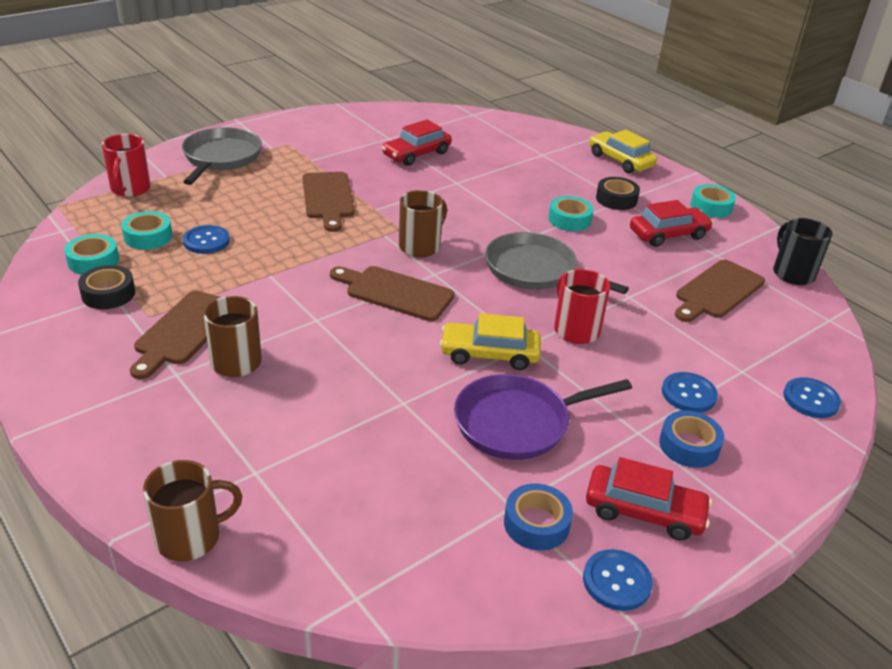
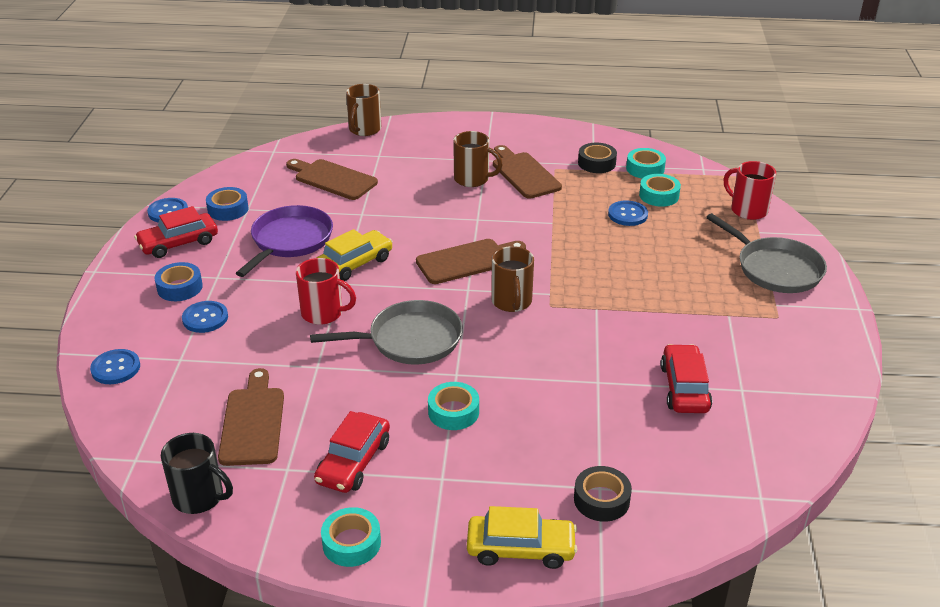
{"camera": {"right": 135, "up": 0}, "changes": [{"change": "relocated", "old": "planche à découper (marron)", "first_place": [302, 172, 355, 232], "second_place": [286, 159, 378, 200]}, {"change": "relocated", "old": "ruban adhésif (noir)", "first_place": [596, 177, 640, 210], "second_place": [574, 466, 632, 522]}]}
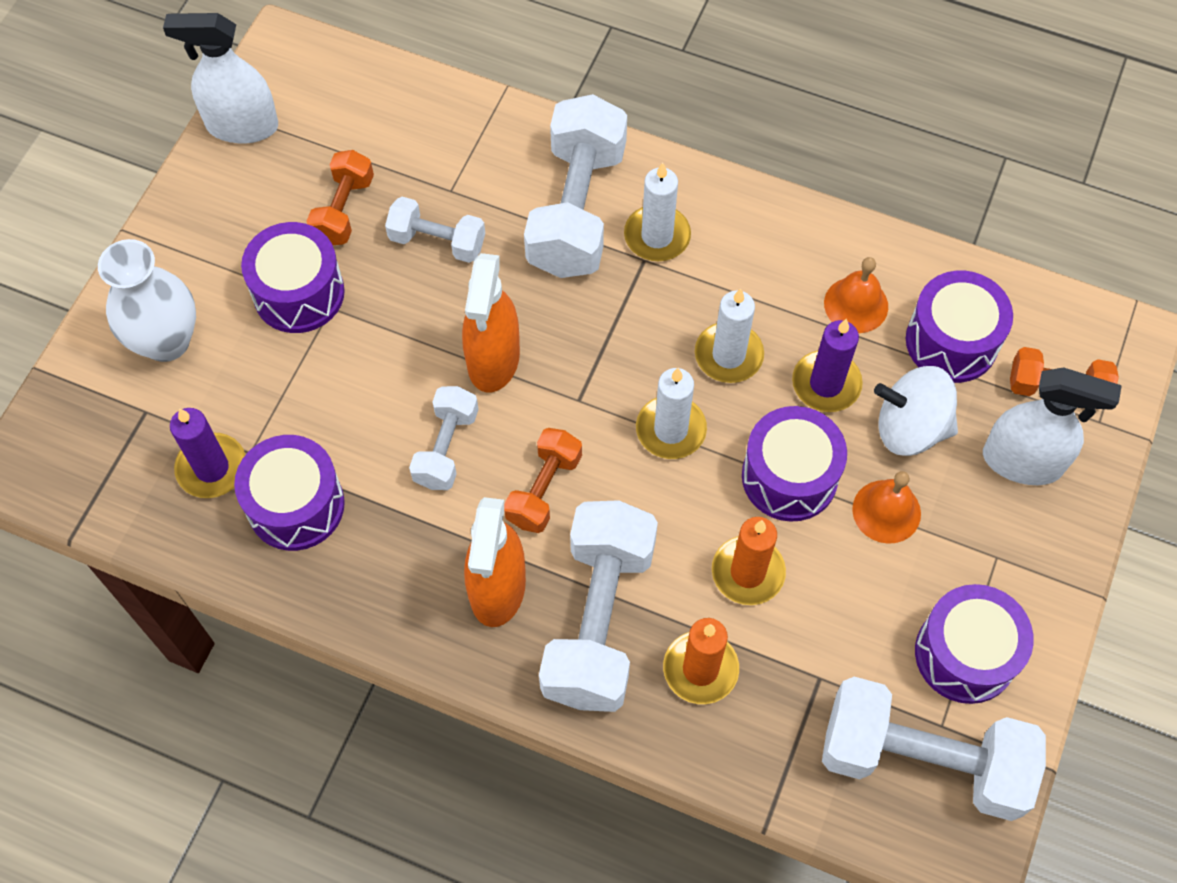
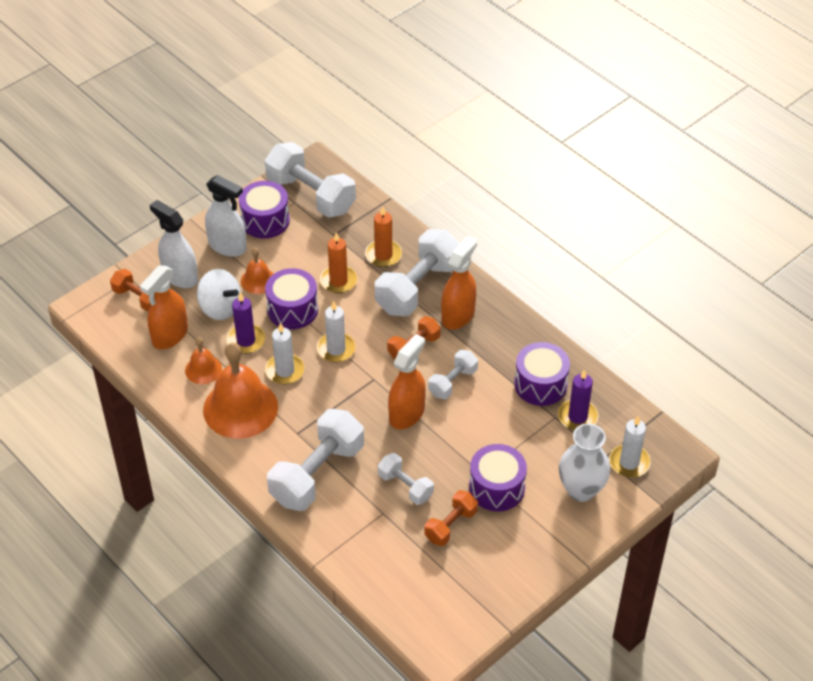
{"camera": {"right": -155, "up": -15}, "changes": [{"change": "appeared", "new": "cloche (orange)", "second_place": [203, 343, 278, 439]}, {"change": "relocated", "old": "vaporisateur (blanc)", "first_place": [163, 13, 278, 144], "second_place": [205, 175, 247, 257]}, {"change": "relocated", "old": "bougie (blanc)", "first_place": [624, 163, 691, 261], "second_place": [609, 416, 651, 477]}, {"change": "exchanged", "old": "tambour (violet)", "new": "vaporisateur (orange)", "first_place": [906, 271, 1013, 383], "second_place": [140, 265, 188, 349]}]}
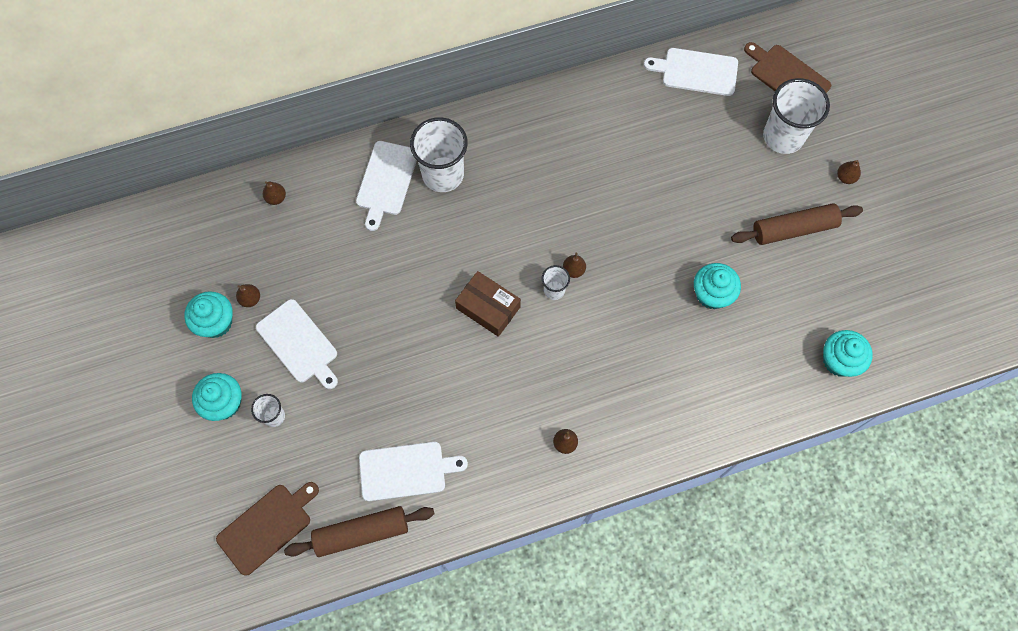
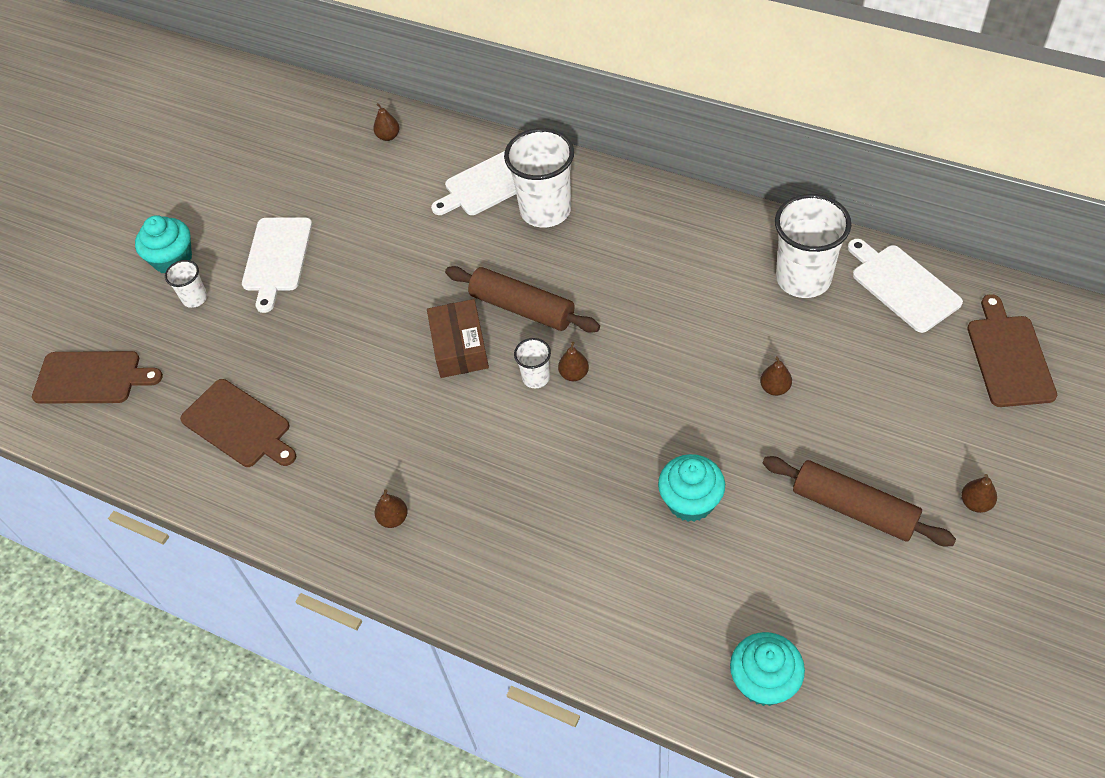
{"camera": {"right": 50, "up": -15}, "changes": [{"change": "missing", "old": "muffin (turquoise)", "first_place": [184, 291, 233, 338]}, {"change": "relocated", "old": "poire (marron)", "first_place": [236, 284, 260, 307], "second_place": [760, 356, 792, 396]}, {"change": "relocated", "old": "rouleau à pâtisserie (marron)", "first_place": [284, 506, 435, 557], "second_place": [445, 266, 600, 333]}, {"change": "relocated", "old": "gobelet (blanc)", "first_place": [763, 78, 830, 154], "second_place": [775, 194, 851, 298]}, {"change": "colour", "old": "planche à découper (blanc)", "new": "planche à découper (marron)", "first_place": [359, 442, 468, 501], "second_place": [180, 379, 296, 467]}]}
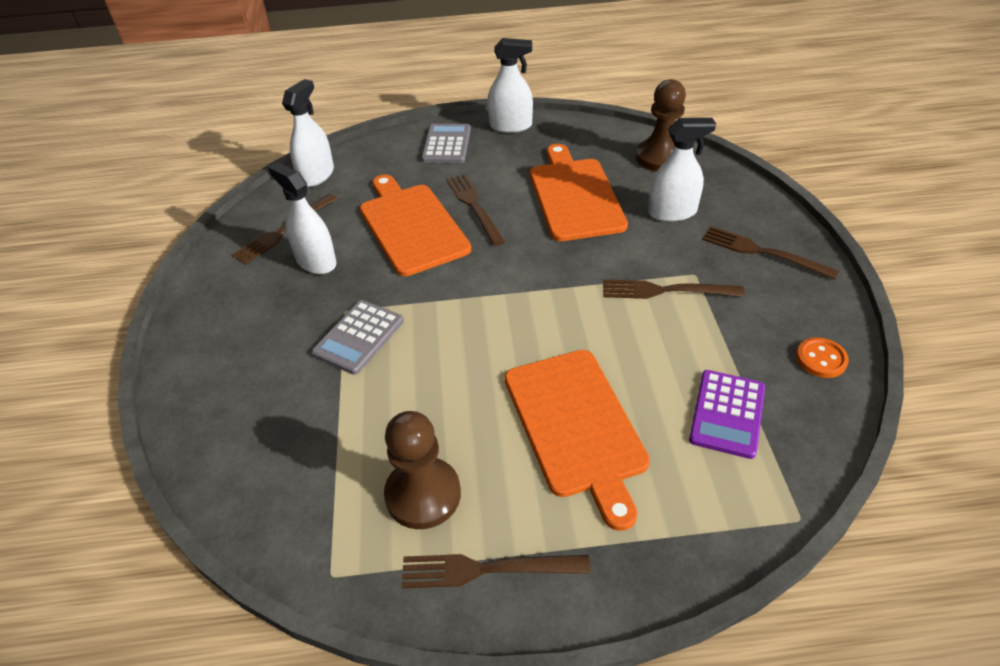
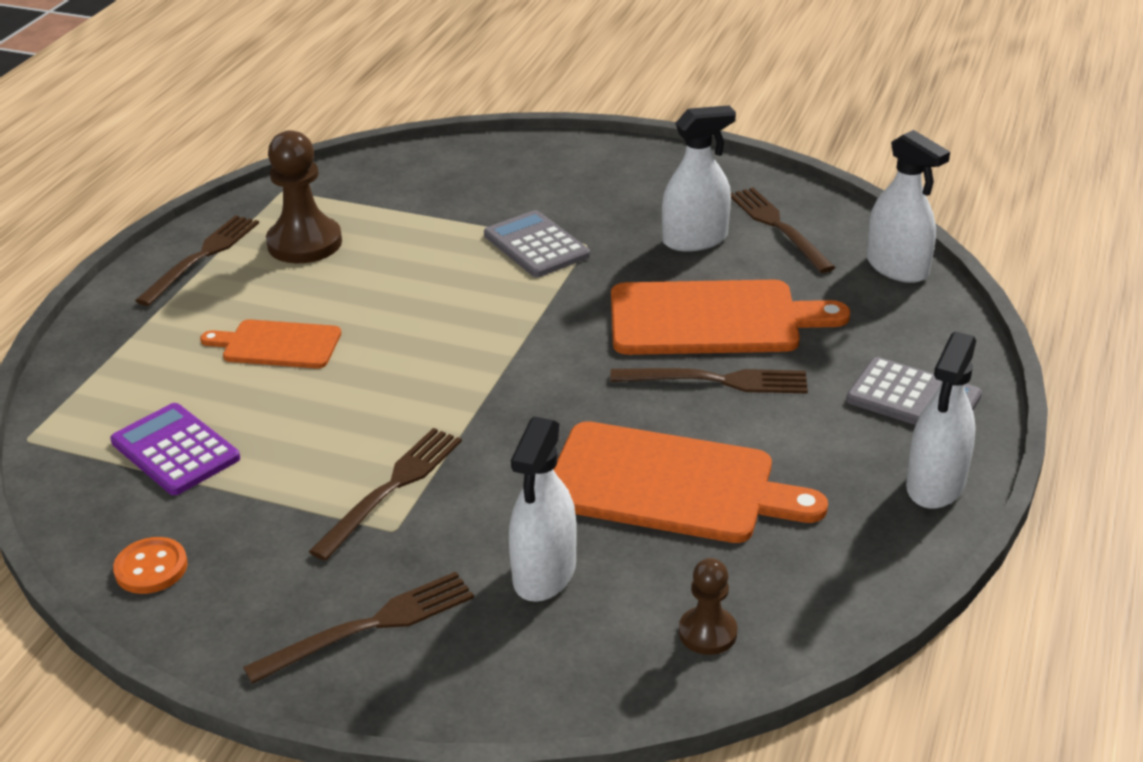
{"camera": {"right": 115, "up": -10}, "changes": [{"change": "size", "old": "planche à découper (orange)", "first_place": [505, 350, 650, 531], "second_place": [200, 320, 341, 368], "factor": 0.58}, {"change": "size", "old": "pion (marron)", "first_place": [636, 79, 686, 172], "second_place": [679, 558, 737, 655], "factor": 0.56}]}
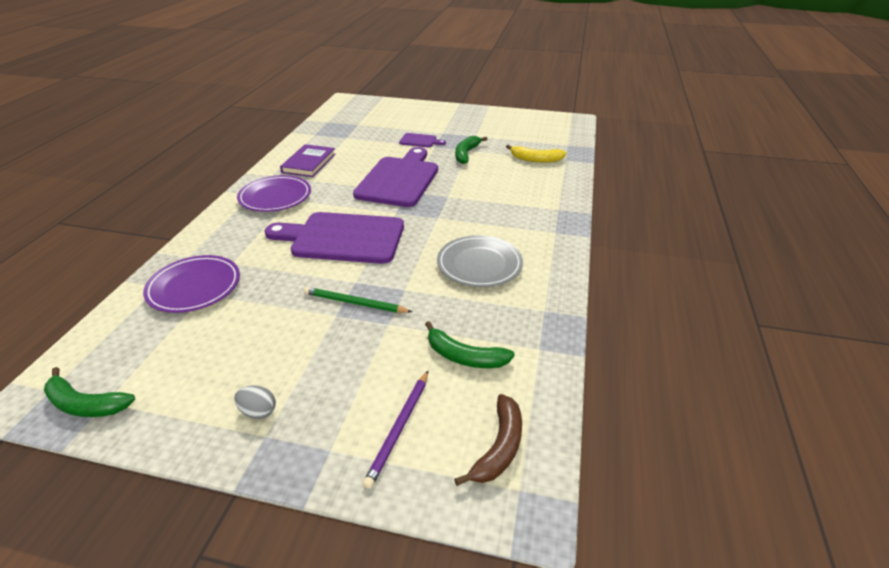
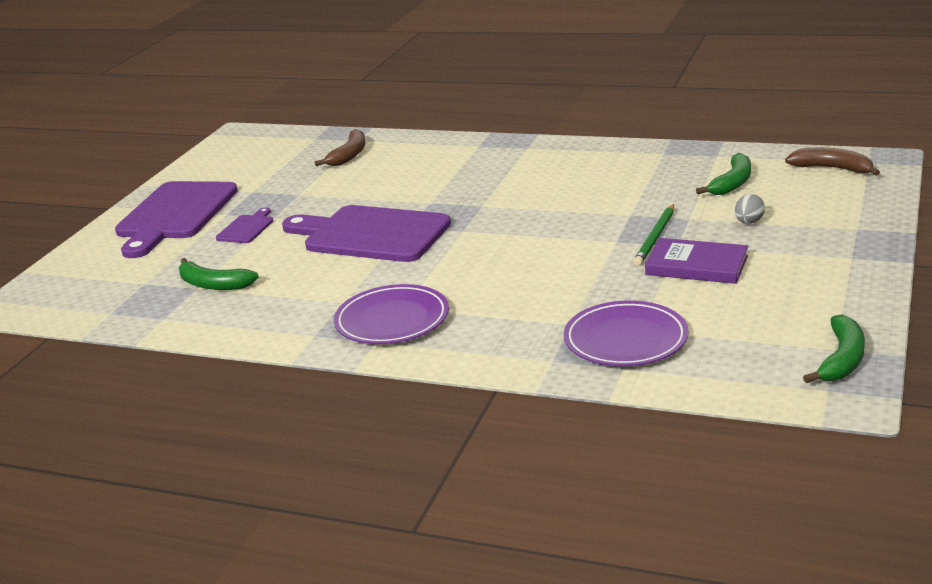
{"camera": {"right": -80, "up": -10}, "changes": [{"change": "missing", "old": "crayon (violet)", "first_place": [363, 371, 428, 489]}, {"change": "missing", "old": "assiette (gris)", "first_place": [437, 235, 523, 287]}, {"change": "relocated", "old": "œuf (gris)", "first_place": [234, 385, 276, 419], "second_place": [735, 194, 765, 224]}, {"change": "relocated", "old": "planche à découper (violet)", "first_place": [264, 212, 404, 264], "second_place": [115, 181, 238, 258]}, {"change": "relocated", "old": "livre (violet)", "first_place": [280, 144, 336, 177], "second_place": [645, 238, 748, 284]}, {"change": "relocated", "old": "banane (vert)", "first_place": [455, 136, 487, 164], "second_place": [179, 258, 259, 290]}, {"change": "colour", "old": "banane (jaune)", "new": "banane (marron)", "first_place": [506, 145, 566, 163], "second_place": [315, 129, 365, 166]}]}
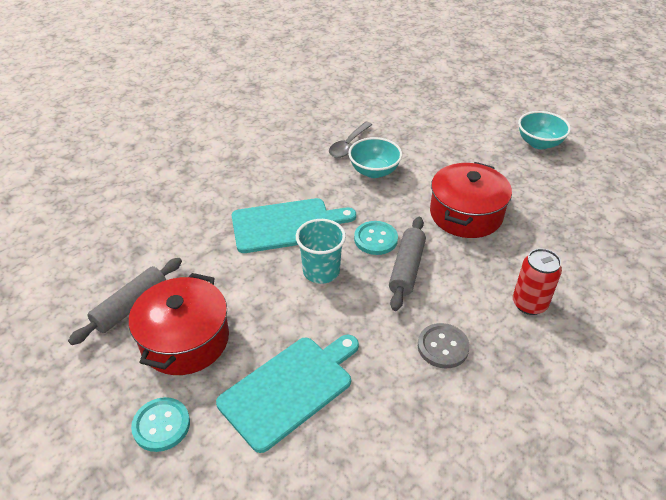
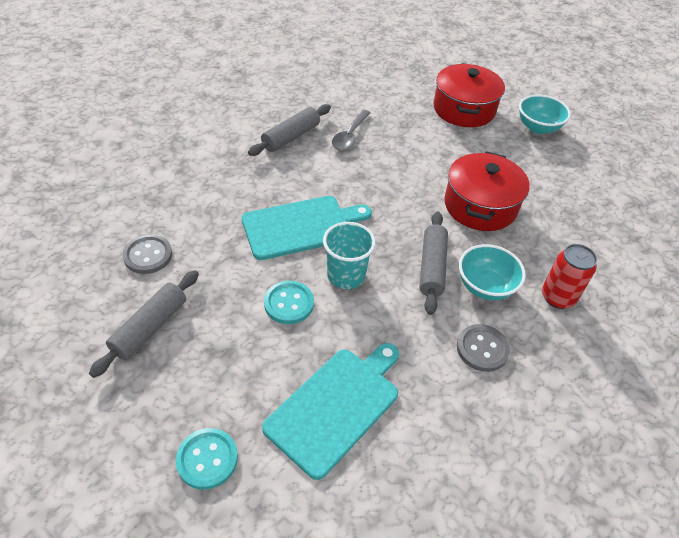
{"camera": {"right": -10, "up": 5}, "changes": [{"change": "appeared", "new": "bouton (gris)", "second_place": [122, 235, 172, 274]}, {"change": "appeared", "new": "rouleau à pâtisserie (gris)", "second_place": [248, 104, 331, 156]}, {"change": "relocated", "old": "marmite (rouge)", "first_place": [129, 273, 229, 375], "second_place": [433, 63, 505, 127]}, {"change": "relocated", "old": "bol (turquoise)", "first_place": [348, 137, 402, 178], "second_place": [459, 244, 526, 300]}, {"change": "relocated", "old": "bouton (turquoise)", "first_place": [354, 221, 398, 255], "second_place": [264, 281, 314, 324]}]}
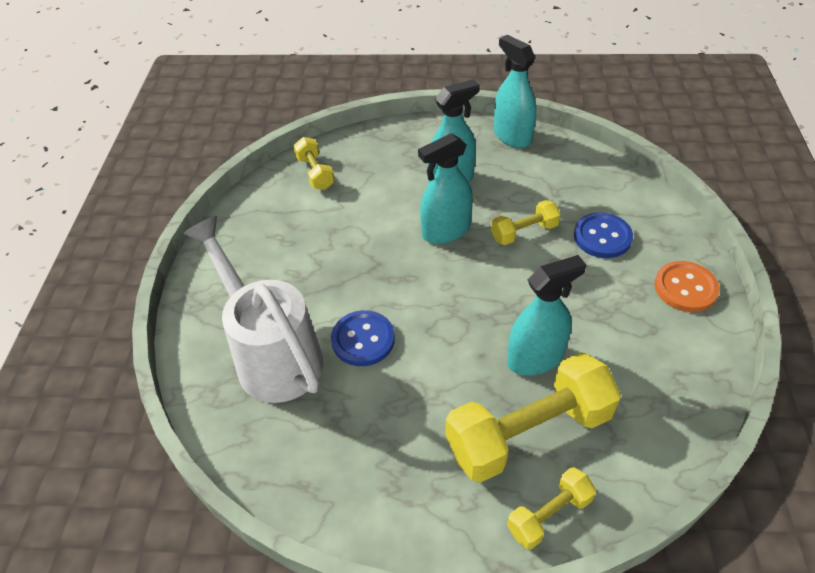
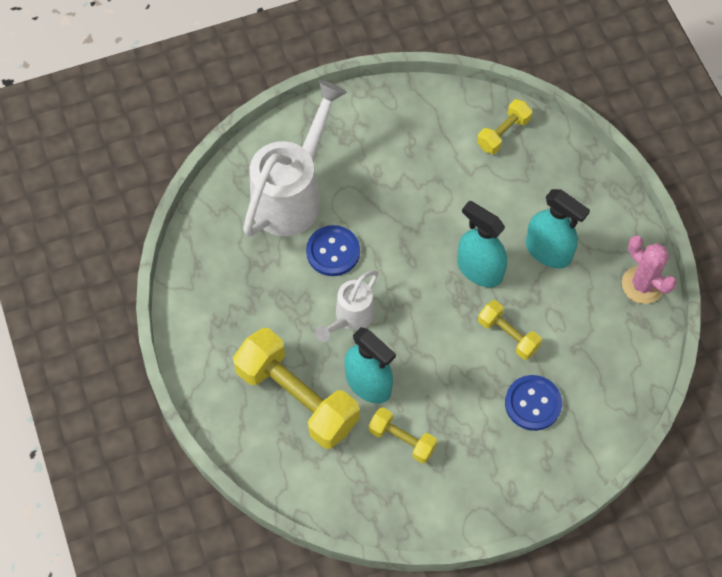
{"camera": {"right": 65, "up": 15}, "changes": [{"change": "missing", "old": "bouton (orange)", "first_place": [654, 261, 720, 312]}, {"change": "appeared", "new": "arrosoir (blanc)", "second_place": [315, 270, 378, 342]}, {"change": "relocated", "old": "haltère (jaune)", "first_place": [507, 467, 596, 550], "second_place": [368, 407, 437, 464]}, {"change": "exchanged", "old": "vaporisateur (turquoise)", "new": "cactus (rose)", "first_place": [494, 35, 536, 148], "second_place": [622, 235, 677, 304]}]}
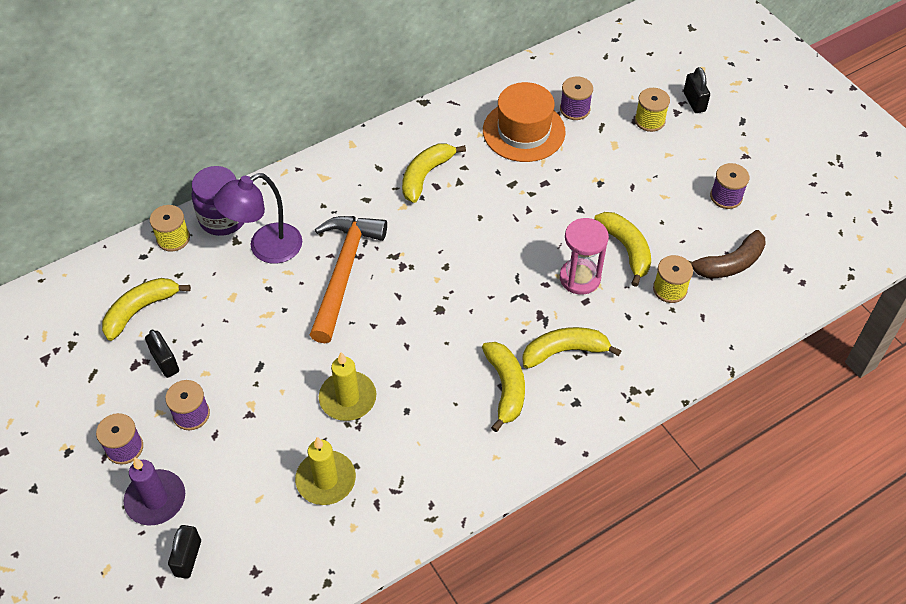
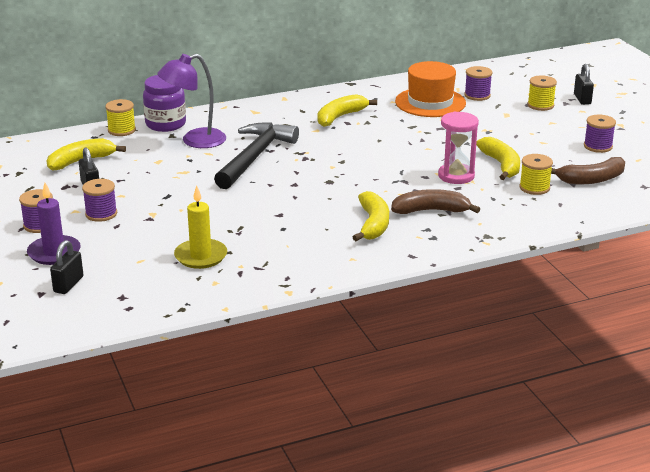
{"camera": {"right": 10, "up": -25}, "changes": [{"change": "missing", "old": "bougie (jaune)", "first_place": [319, 352, 376, 421]}, {"change": "colour", "old": "marteau (orange)", "new": "marteau (noir)", "first_place": [310, 216, 387, 343], "second_place": [214, 122, 299, 189]}, {"change": "colour", "old": "banane (jaune)", "new": "banane (marron)", "first_place": [522, 327, 621, 369], "second_place": [391, 189, 480, 214]}]}
